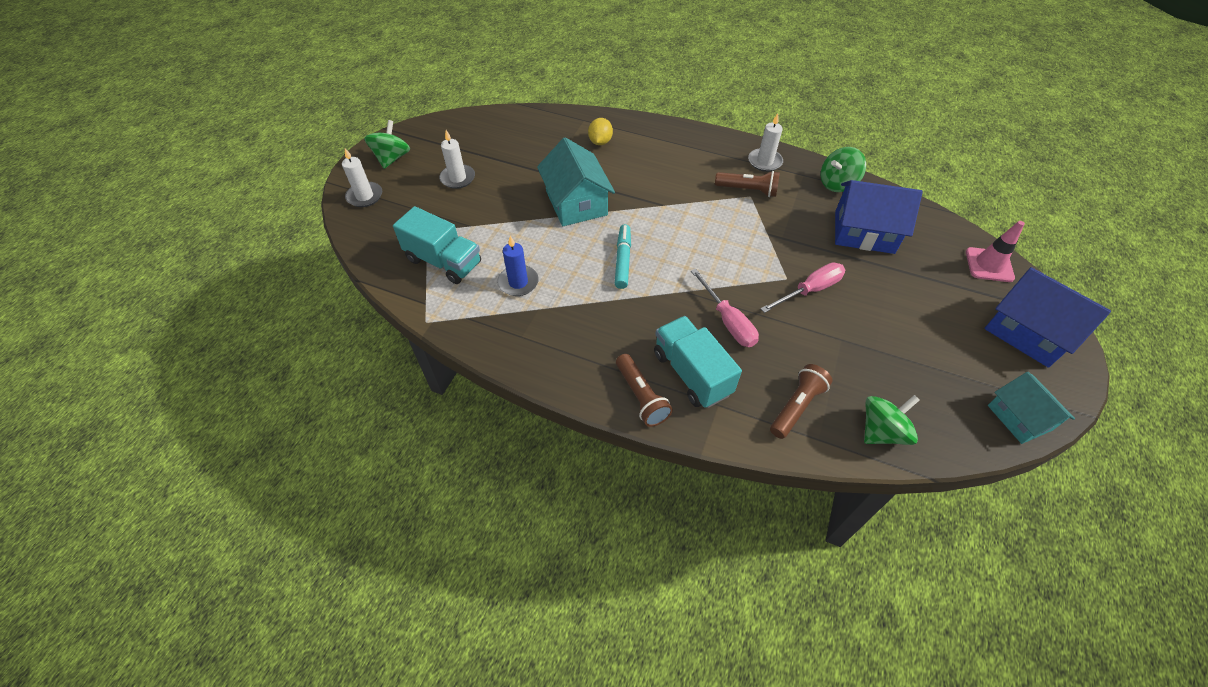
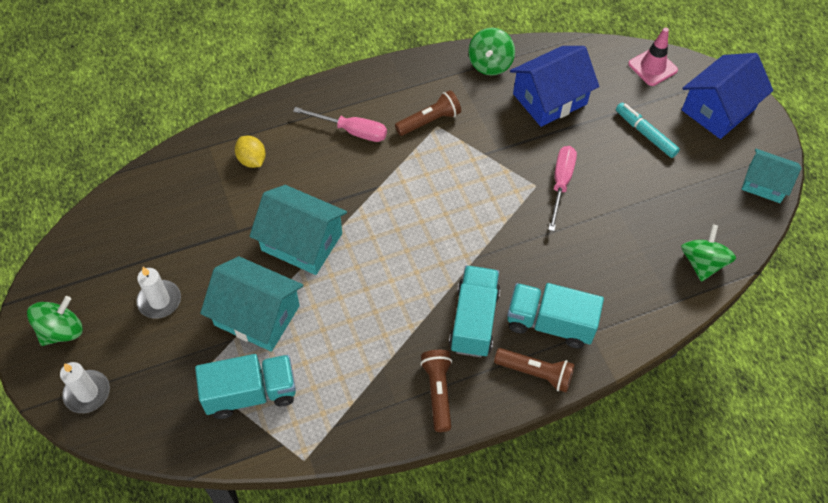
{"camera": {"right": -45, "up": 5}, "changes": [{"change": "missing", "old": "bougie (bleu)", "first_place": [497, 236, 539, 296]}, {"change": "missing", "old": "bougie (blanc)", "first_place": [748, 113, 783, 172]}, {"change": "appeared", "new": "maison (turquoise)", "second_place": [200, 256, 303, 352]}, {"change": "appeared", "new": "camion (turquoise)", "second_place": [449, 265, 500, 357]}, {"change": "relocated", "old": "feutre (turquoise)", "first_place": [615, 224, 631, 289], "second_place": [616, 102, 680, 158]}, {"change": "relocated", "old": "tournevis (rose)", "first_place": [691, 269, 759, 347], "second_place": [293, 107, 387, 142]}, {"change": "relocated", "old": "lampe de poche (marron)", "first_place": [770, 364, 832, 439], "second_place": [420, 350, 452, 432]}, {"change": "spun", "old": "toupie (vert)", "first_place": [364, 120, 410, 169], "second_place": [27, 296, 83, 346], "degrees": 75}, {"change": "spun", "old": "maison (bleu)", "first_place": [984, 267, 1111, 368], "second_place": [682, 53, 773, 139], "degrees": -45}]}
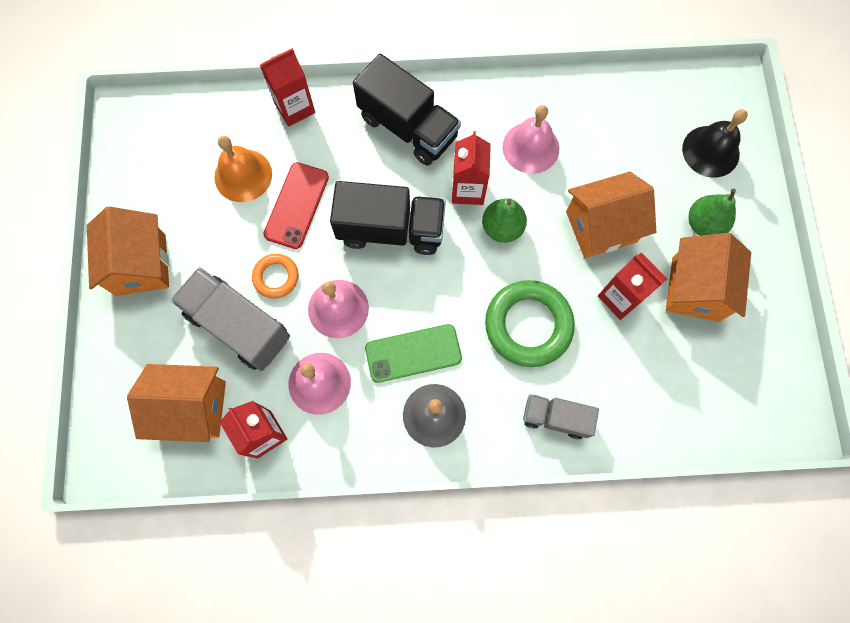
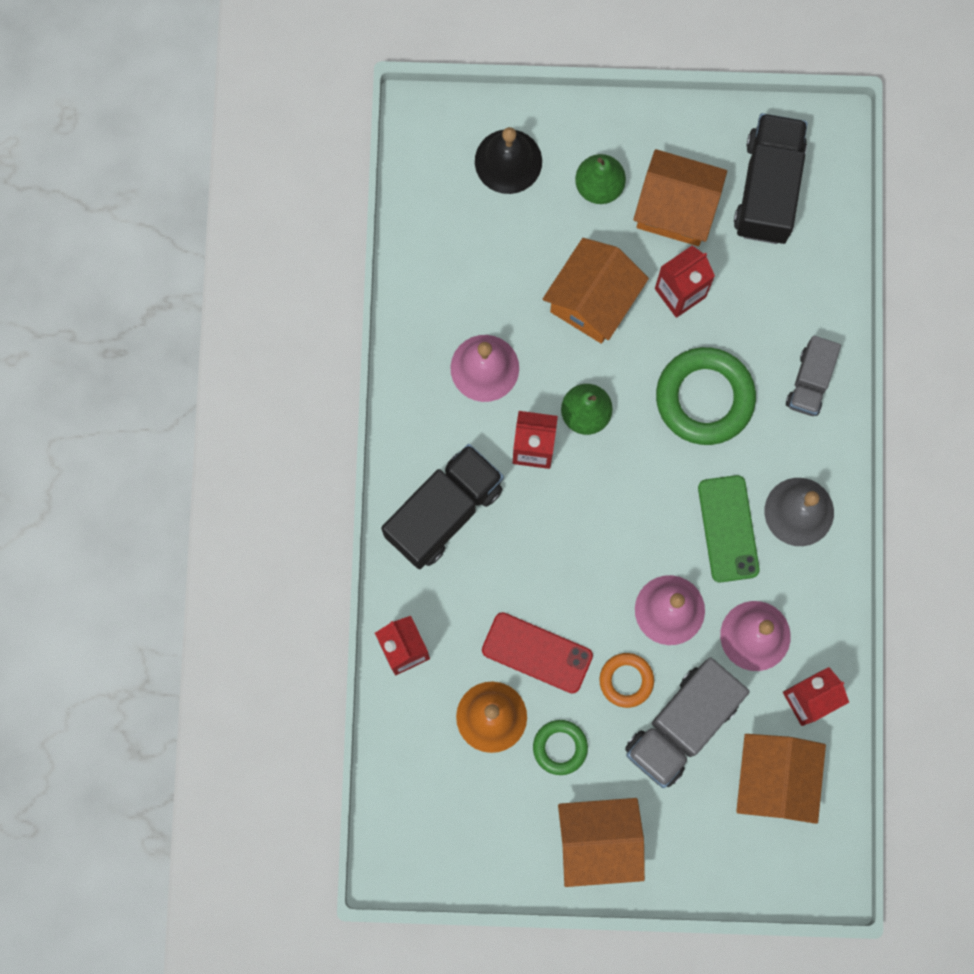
{"camera": {"right": -85, "up": 5}, "changes": [{"change": "appeared", "new": "anneau (vert)", "second_place": [533, 720, 588, 775]}, {"change": "relocated", "old": "camion (noir)", "first_place": [330, 181, 446, 255], "second_place": [734, 113, 808, 244]}, {"change": "spun", "old": "maison (orange)", "first_place": [566, 171, 656, 258], "second_place": [543, 238, 649, 344], "degrees": 45}]}
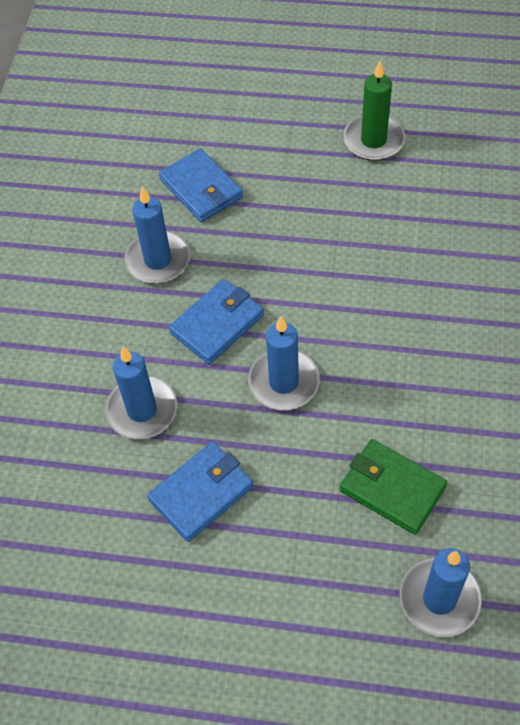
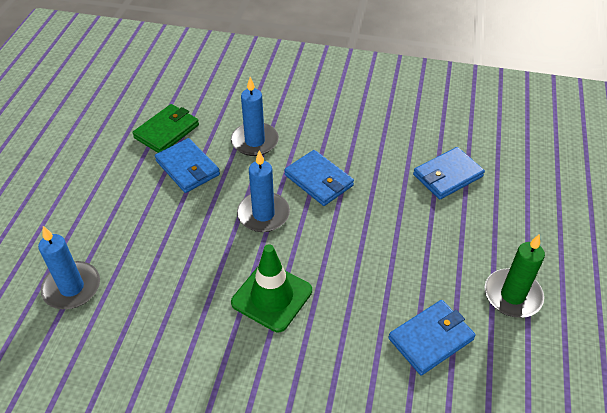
{"camera": {"right": 90, "up": -10}, "changes": [{"change": "missing", "old": "bougie (bleu)", "first_place": [124, 187, 190, 284]}, {"change": "appeared", "new": "cône de chantier (vert)", "second_place": [231, 244, 312, 332]}, {"change": "appeared", "new": "portefeuille (bleu)", "second_place": [388, 300, 476, 376]}, {"change": "relocated", "old": "portefeuille (vert)", "first_place": [340, 439, 447, 535], "second_place": [132, 104, 199, 153]}]}
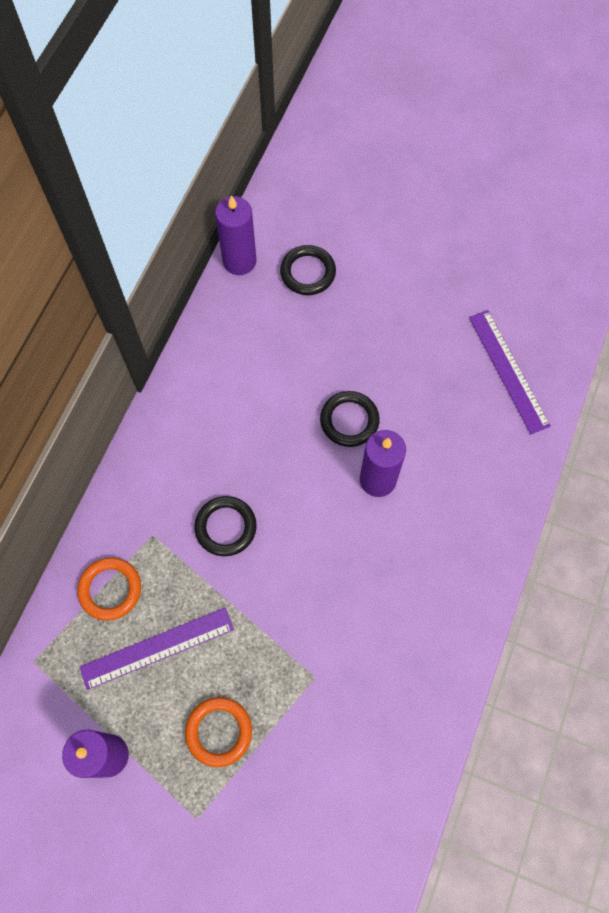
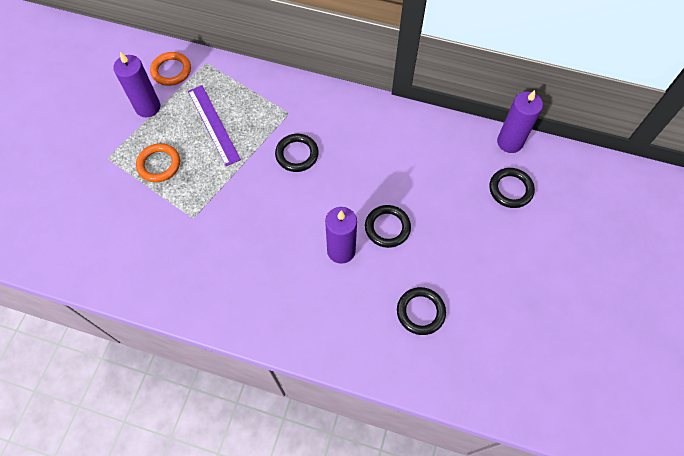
{"camera": {"right": 85, "up": -5}, "changes": [{"change": "missing", "old": "règle (violet)", "first_place": [469, 310, 551, 434]}, {"change": "appeared", "new": "anneau (noir)", "second_place": [397, 287, 446, 335]}, {"change": "relocated", "old": "anneau (orange)", "first_place": [77, 557, 141, 621], "second_place": [150, 52, 191, 86]}]}
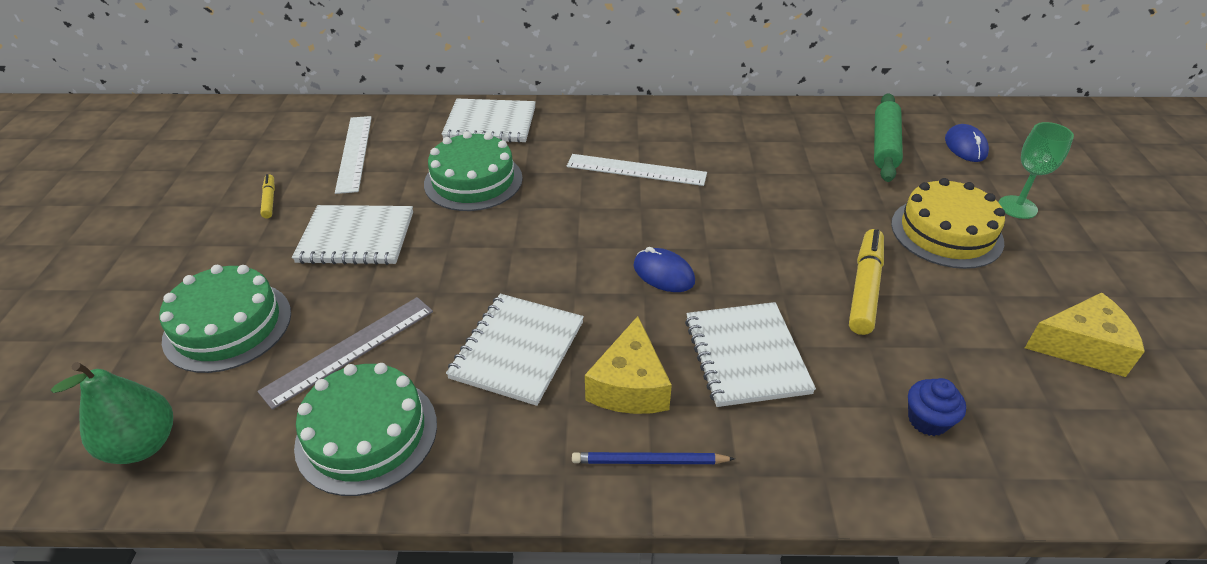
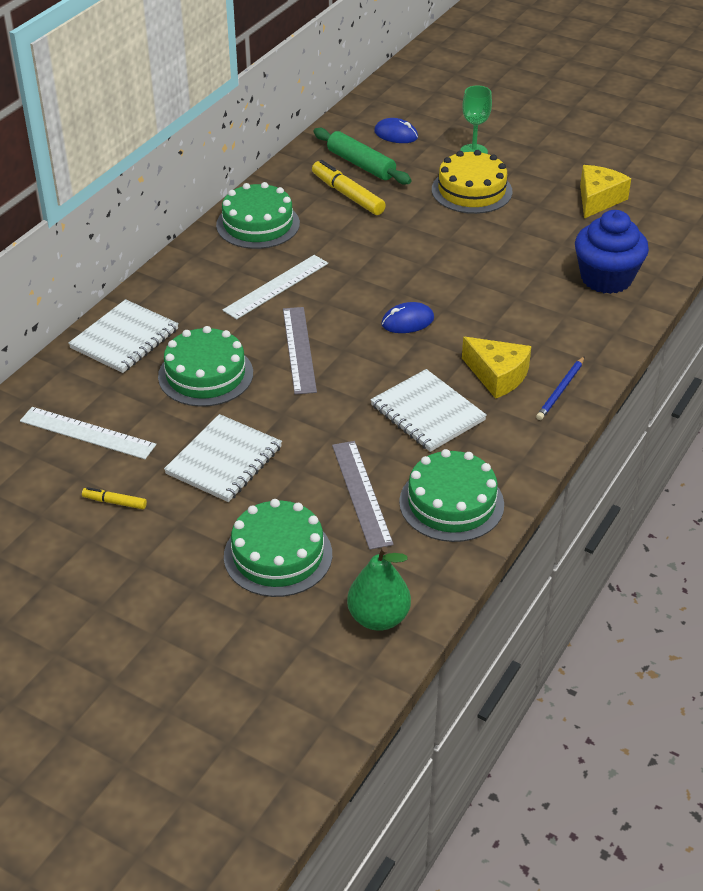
{"camera": {"right": -60, "up": 0}, "changes": [{"change": "missing", "old": "carnet (blanc)", "first_place": [685, 302, 816, 407]}, {"change": "appeared", "new": "gâteau (vert)", "second_place": [216, 182, 300, 249]}, {"change": "appeared", "new": "règle (gris)", "second_place": [283, 307, 317, 394]}, {"change": "relocated", "old": "feutre (jaune)", "first_place": [849, 229, 884, 335], "second_place": [312, 160, 386, 215]}, {"change": "size", "old": "muffin (bleu)", "first_place": [908, 378, 966, 436], "second_place": [575, 210, 649, 294], "factor": 2.09}]}
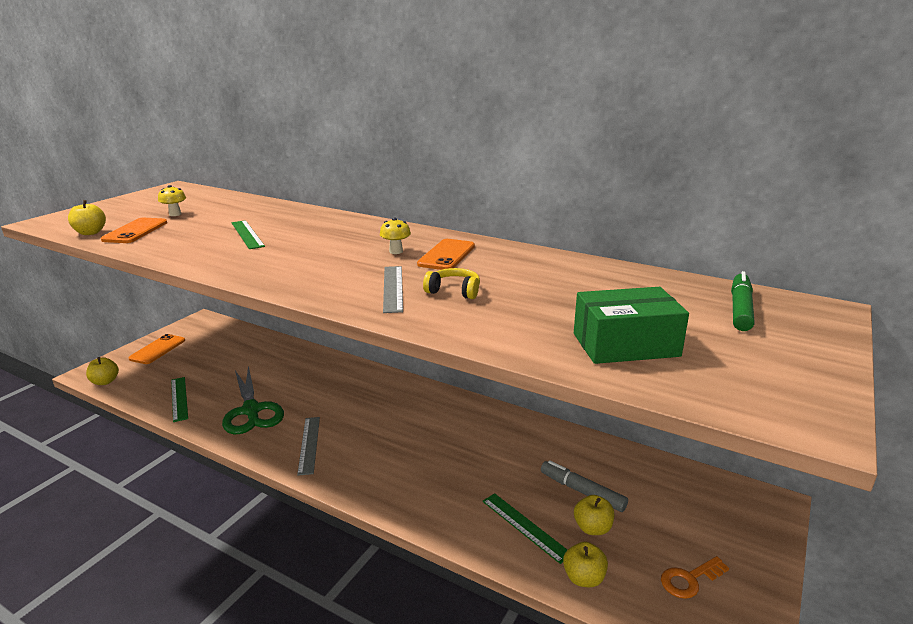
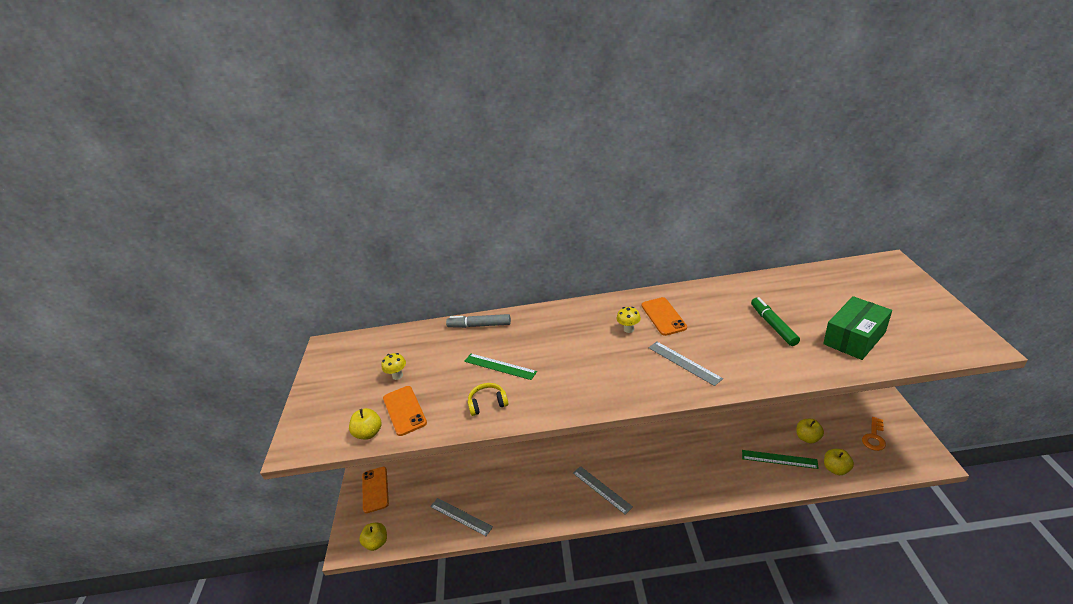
{"camera": {"right": -30, "up": 10}, "changes": [{"change": "missing", "old": "ciseaux (vert)", "first_place": [222, 366, 284, 434]}, {"change": "relocated", "old": "casque audio (jaune)", "first_place": [423, 268, 480, 299], "second_place": [468, 383, 509, 416]}, {"change": "relocated", "old": "feutre (gris)", "first_place": [541, 460, 628, 512], "second_place": [446, 314, 511, 328]}, {"change": "relocated", "old": "feutre (vert)", "first_place": [731, 271, 754, 331], "second_place": [751, 297, 800, 346]}, {"change": "colour", "old": "règle (vert)", "new": "règle (gris)", "first_place": [171, 377, 188, 422], "second_place": [430, 498, 493, 536]}]}
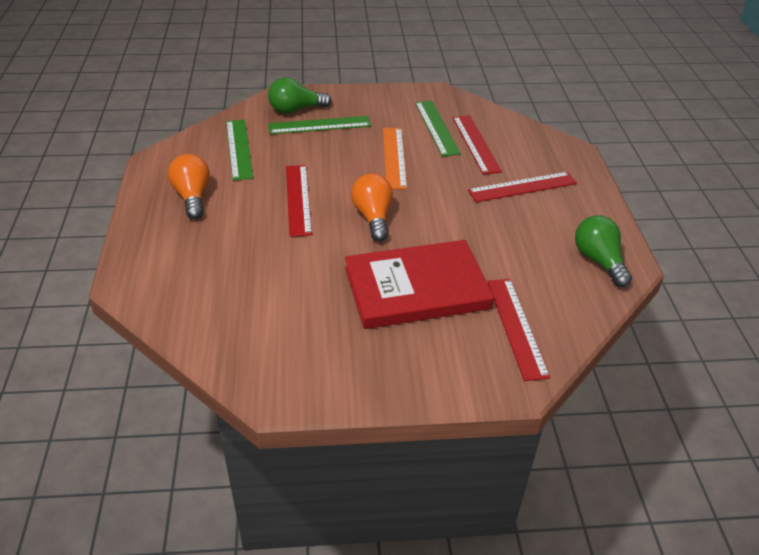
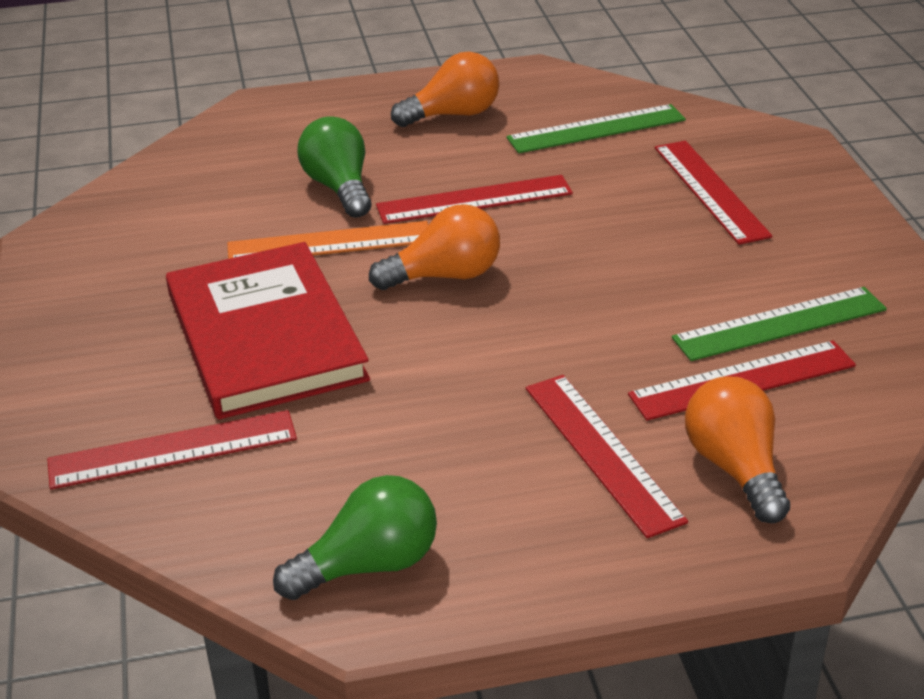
{"camera": {"right": 85, "up": -5}, "changes": [{"change": "appeared", "new": "ampoule (orange)", "second_place": [685, 377, 790, 523]}, {"change": "relocated", "old": "ampoule (vert)", "first_place": [268, 77, 332, 114], "second_place": [297, 116, 371, 218]}, {"change": "relocated", "old": "règle (orange)", "first_place": [383, 128, 407, 189], "second_place": [227, 221, 428, 259]}, {"change": "colour", "old": "règle (vert)", "new": "règle (rouge)", "first_place": [268, 116, 371, 134], "second_place": [655, 141, 773, 245]}]}
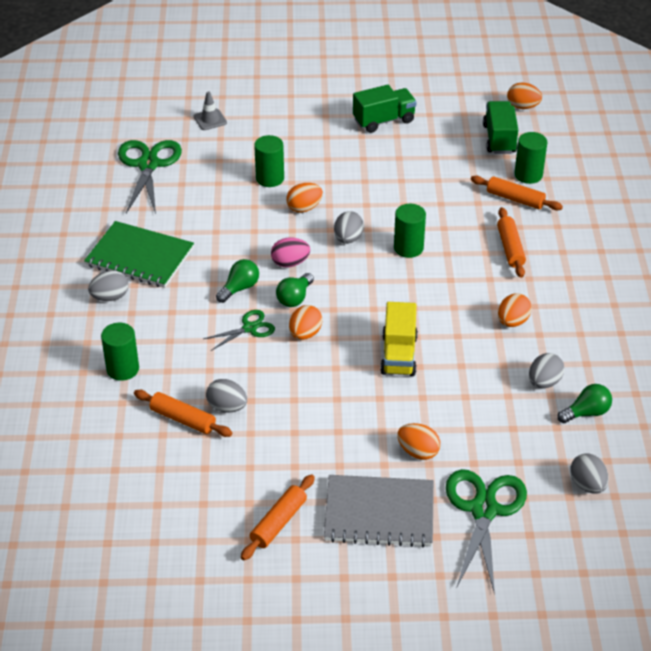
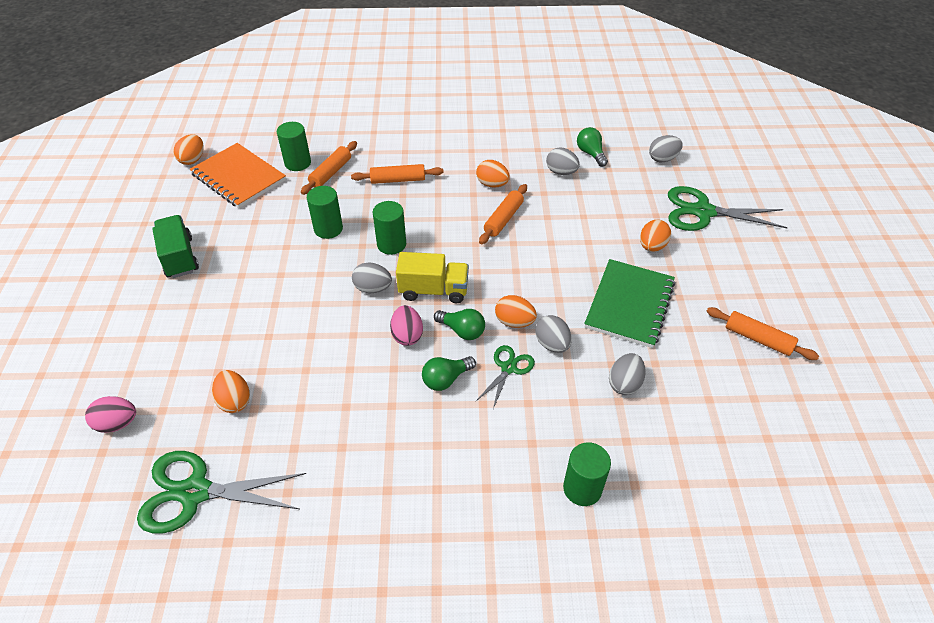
{"camera": {"right": -90, "up": 5}, "changes": [{"change": "missing", "old": "carnet (gris)", "first_place": [324, 475, 434, 547]}, {"change": "relocated", "old": "carnet (vert)", "first_place": [84, 221, 194, 288], "second_place": [584, 259, 675, 348]}, {"change": "relocated", "old": "œuf (gris)", "first_place": [88, 270, 129, 301], "second_place": [535, 315, 572, 353]}, {"change": "relocated", "old": "rouleau à pâtisserie (orange)", "first_place": [134, 390, 232, 437], "second_place": [479, 184, 527, 244]}, {"change": "relocated", "old": "cylindre (vert)", "first_place": [254, 135, 284, 187], "second_place": [307, 186, 343, 239]}, {"change": "relocated", "old": "œuf (orange)", "first_place": [287, 183, 323, 213], "second_place": [212, 370, 250, 413]}, {"change": "relocated", "old": "camion (jaune)", "first_place": [380, 302, 418, 376], "second_place": [396, 252, 469, 303]}, {"change": "exchanged", "old": "cône de chantier (gris)", "new": "œuf (rose)", "first_place": [194, 91, 227, 130], "second_place": [85, 396, 136, 433]}, {"change": "exchanged", "old": "camion (vert)", "new": "carnet (orange)", "first_place": [483, 101, 518, 154], "second_place": [190, 143, 286, 208]}, {"change": "spun", "old": "ciseaux (vert)", "first_place": [203, 310, 275, 351], "second_place": [476, 345, 535, 409], "degrees": 60}, {"change": "spun", "old": "ampoule (vert)", "first_place": [216, 259, 259, 303], "second_place": [422, 356, 476, 391], "degrees": -75}]}
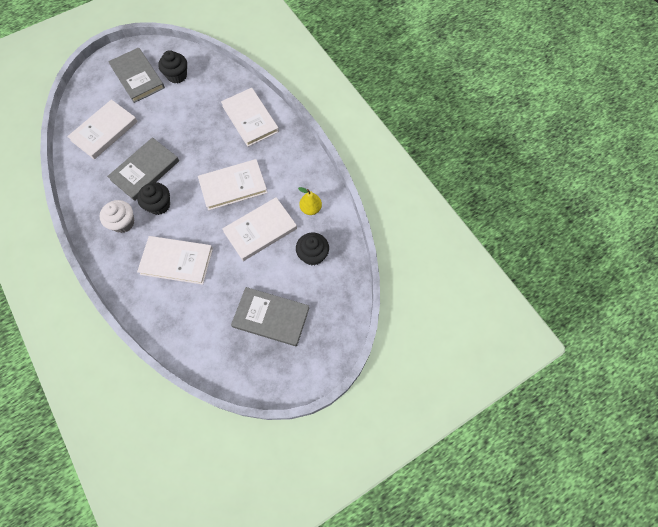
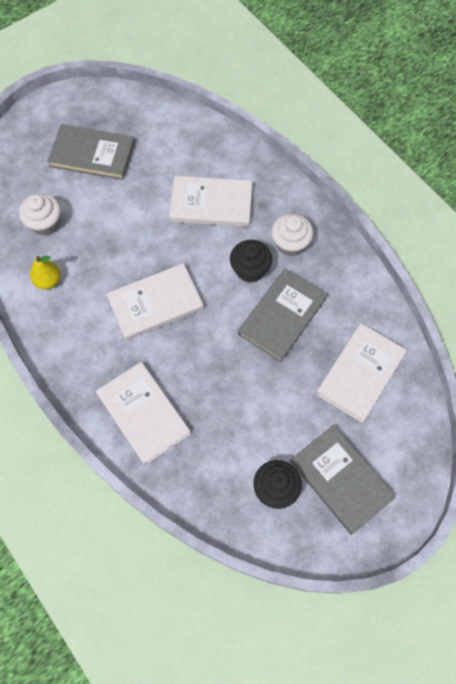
{"camera": {"right": 175, "up": 0}, "changes": [{"change": "missing", "old": "livre (blanc)", "first_place": [222, 197, 297, 261]}, {"change": "colour", "old": "muffin (noir)", "new": "muffin (blanc)", "first_place": [296, 233, 329, 266], "second_place": [19, 193, 61, 236]}]}
